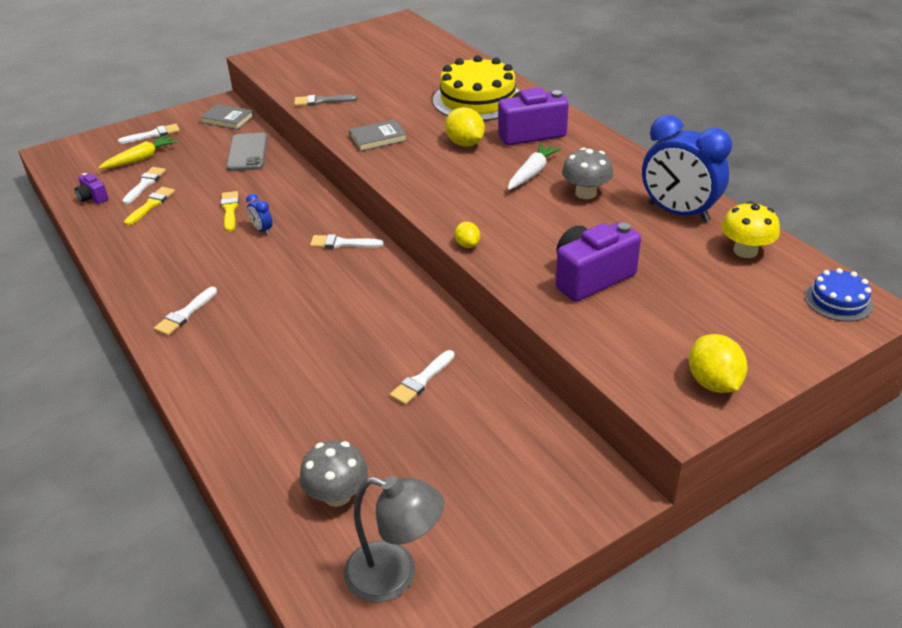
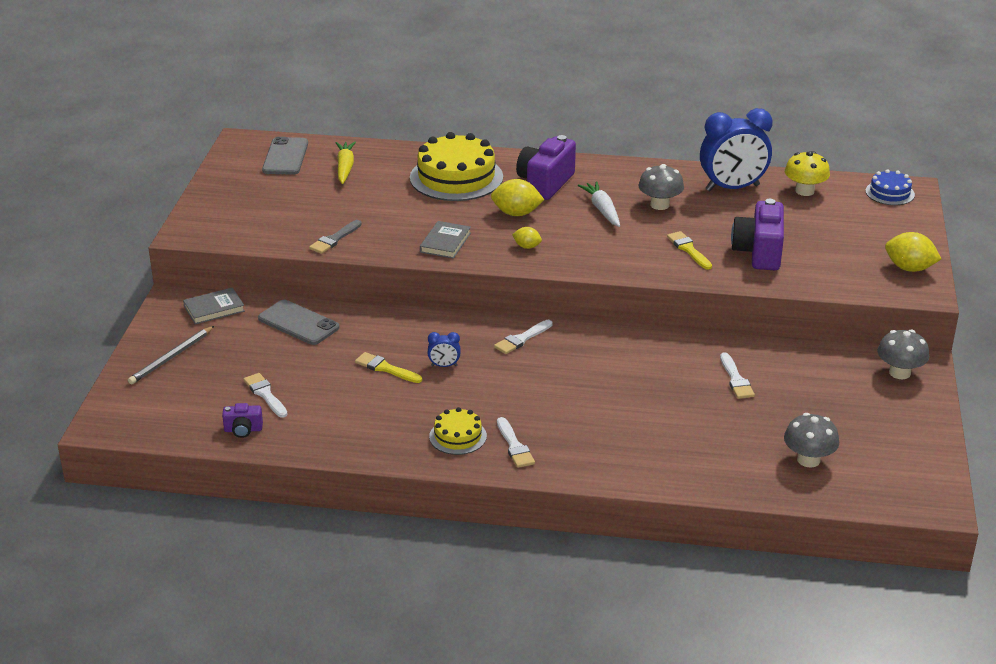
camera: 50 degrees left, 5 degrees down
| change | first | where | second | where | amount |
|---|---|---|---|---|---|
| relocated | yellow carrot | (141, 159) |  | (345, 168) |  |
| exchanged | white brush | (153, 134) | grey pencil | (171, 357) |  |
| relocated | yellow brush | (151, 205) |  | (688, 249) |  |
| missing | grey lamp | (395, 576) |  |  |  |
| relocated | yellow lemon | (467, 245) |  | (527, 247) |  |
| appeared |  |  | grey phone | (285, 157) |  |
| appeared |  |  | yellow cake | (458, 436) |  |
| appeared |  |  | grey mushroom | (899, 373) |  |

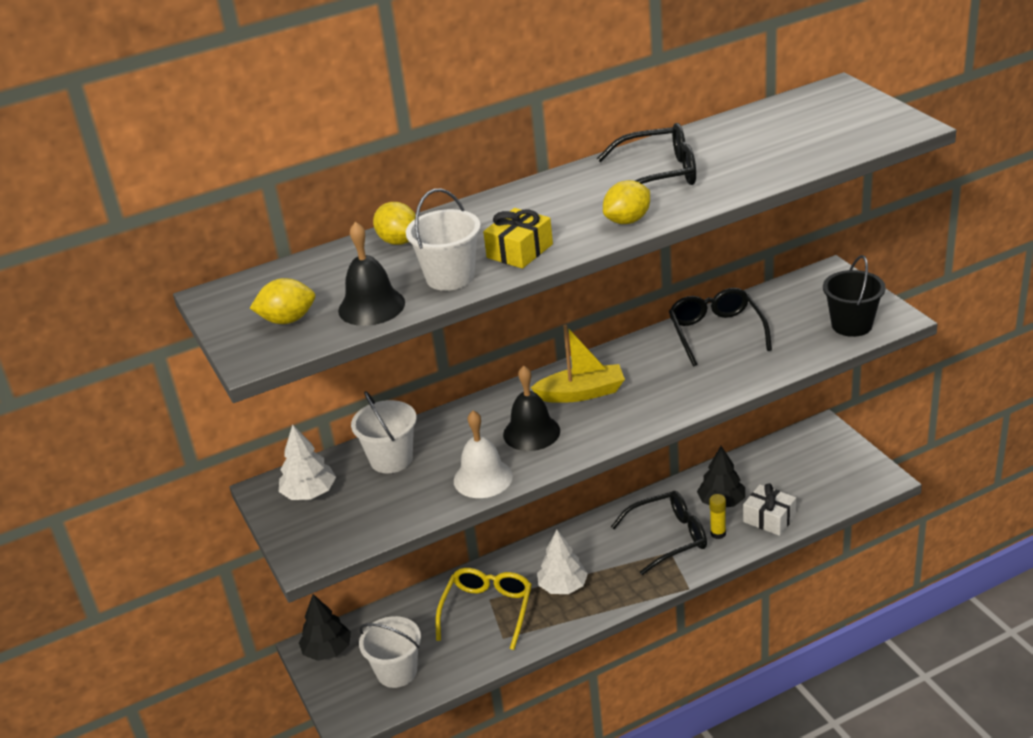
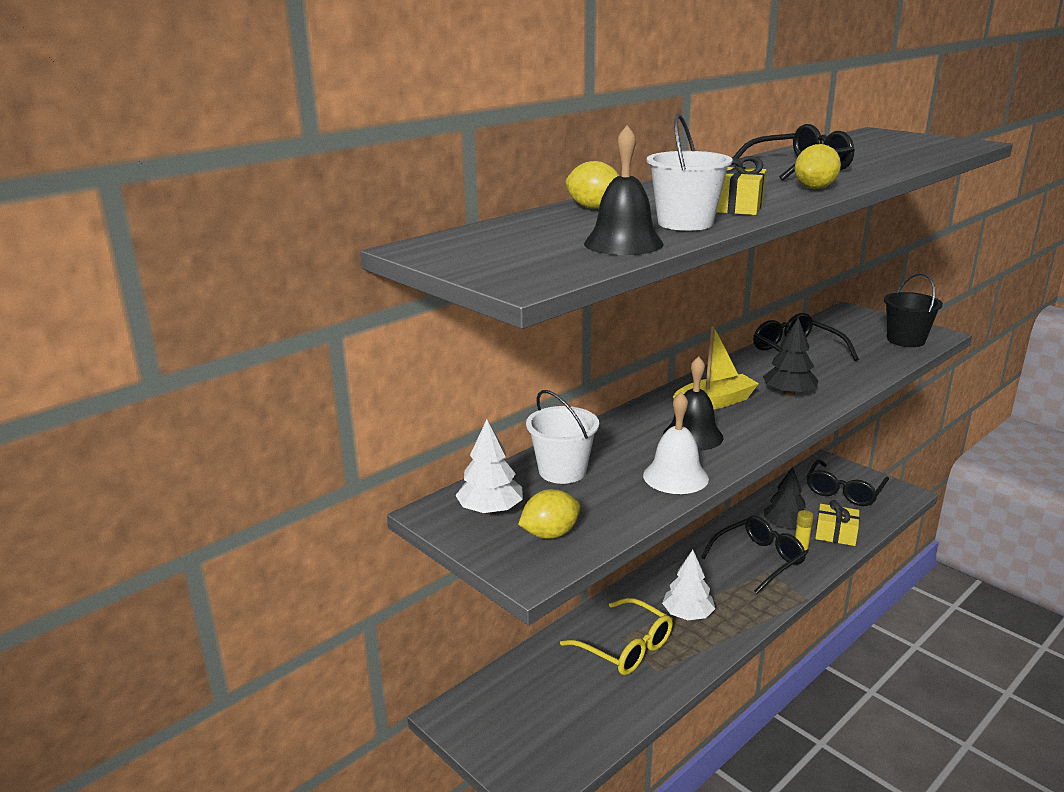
camera: 20 degrees left, 10 degrees down
| change | first | where | second | where | amount |
|---|---|---|---|---|---|
| relocated | yellow lemon | (288, 320) |  | (550, 534) |  |
| relocated | black tree | (327, 650) |  | (789, 394) |  |
| missing | white bucket | (397, 672) |  |  |  |
| spun | yellow glasses | (487, 610) |  | (626, 647) | 135 degrees clockwise |
| colour | white gift | (769, 518) | yellow gift | (835, 534) |  |
| appeared |  |  | black glasses | (844, 491) |  |

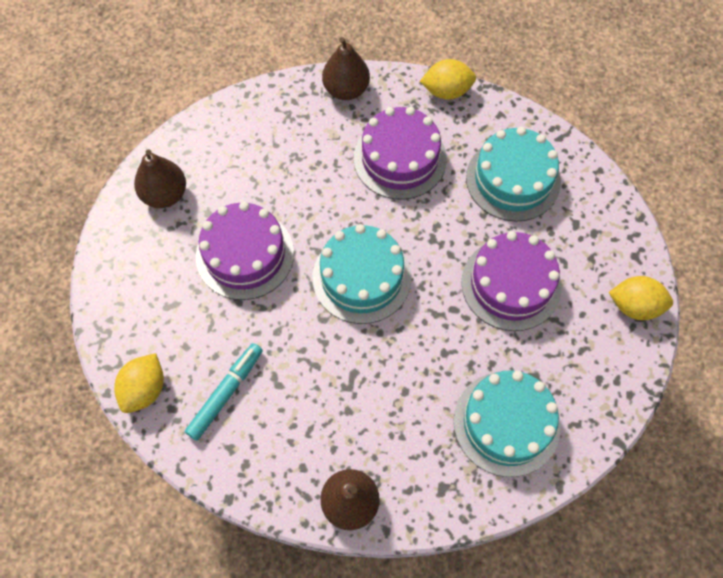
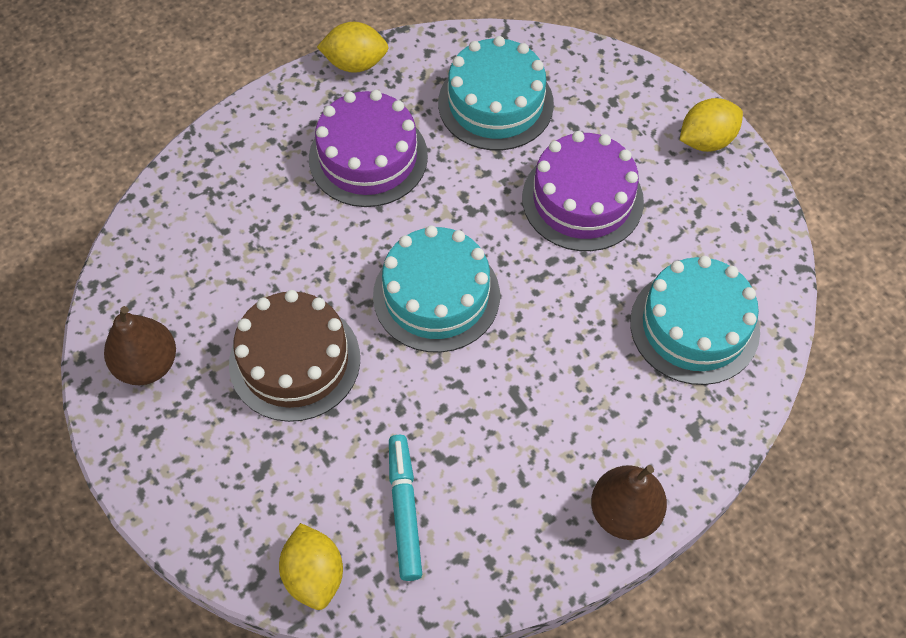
camera: 40 degrees left, 5 degrees down
| change | first | where | second | where | amount |
|---|---|---|---|---|---|
| colour | purple cake | (245, 254) | brown cake | (294, 361) |  |
| missing | brown pear | (346, 89) |  |  |  |
| spun | yellow lemon | (446, 91) |  | (355, 63) | 45 degrees clockwise |

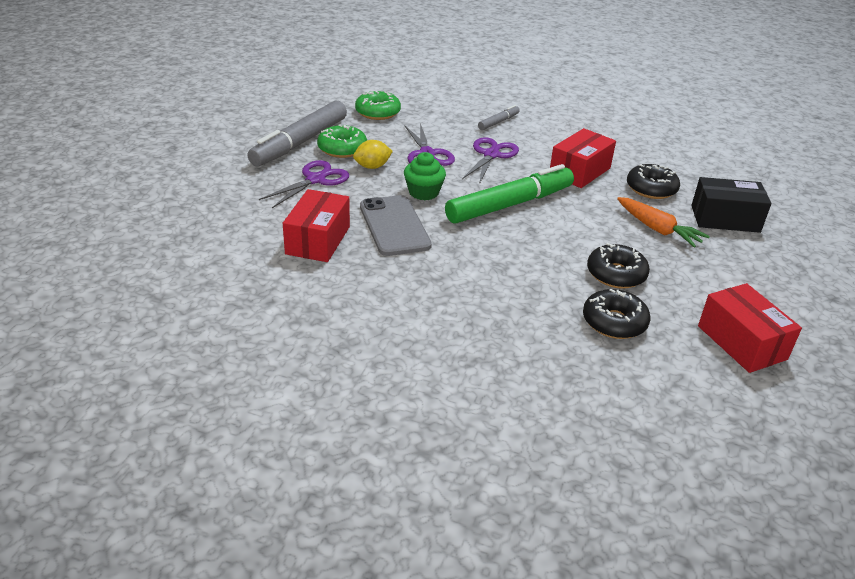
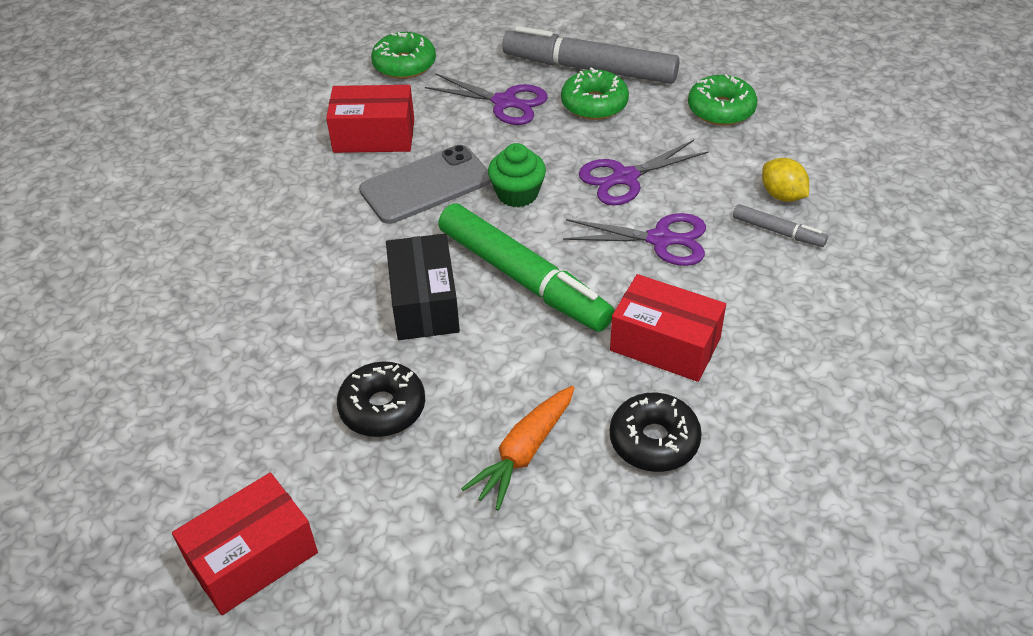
camera: 80 degrees right, 10 degrees up
| change | first | where | second | where | amount |
|---|---|---|---|---|---|
| relocated | yellow lemon | (372, 167) |  | (782, 195) |  |
| missing | black donut | (614, 322) |  |  |  |
| relocated | black box | (725, 219) |  | (424, 303) |  |
| appeared |  |  | green donut | (404, 64) |  |

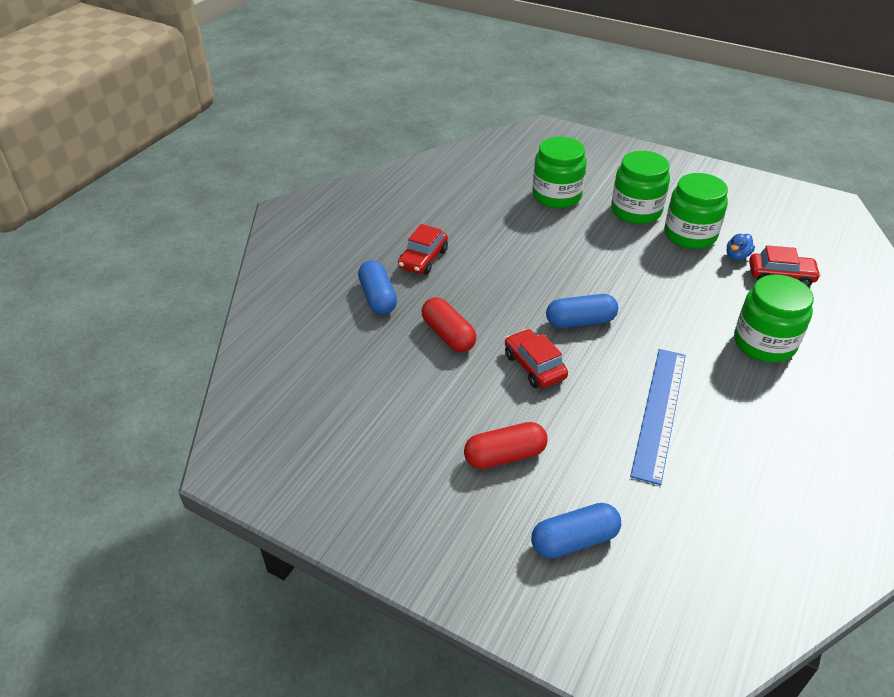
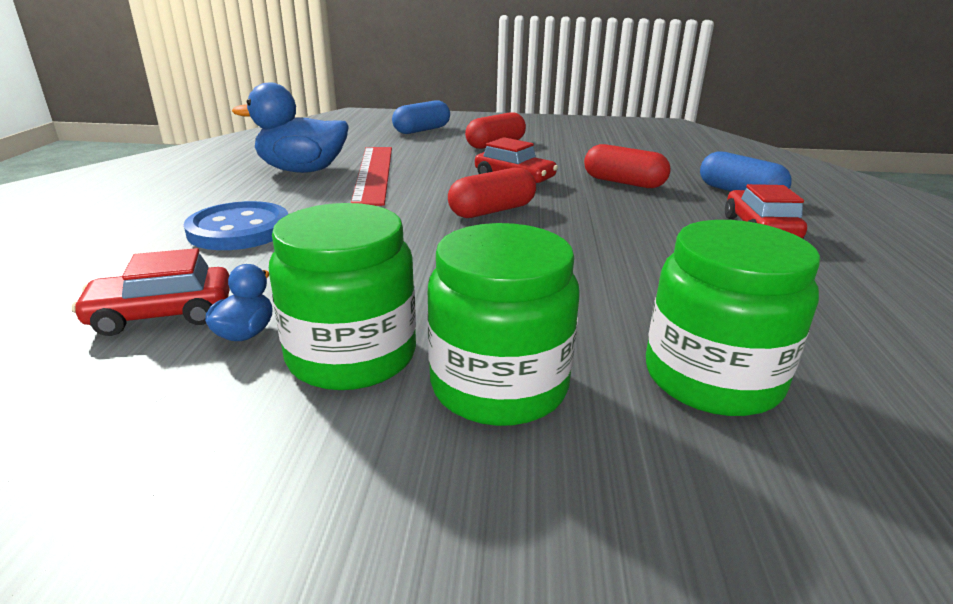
camera: 155 degrees right, 15 degrees down
| change | first | where | second | where | amount |
|---|---|---|---|---|---|
| colour | blue capsule | (580, 321) | red capsule | (492, 211) |  |
| colour | blue ruler | (659, 412) | red ruler | (374, 173) |  |
| exchanged | green jar | (764, 343) | blue button | (239, 230) |  |
| appeared |  |  | blue duck | (302, 170) |  |

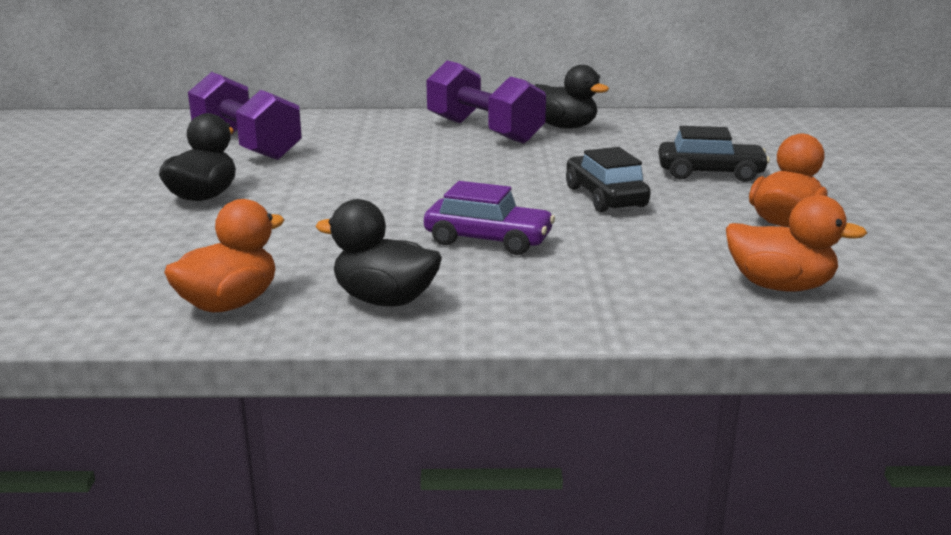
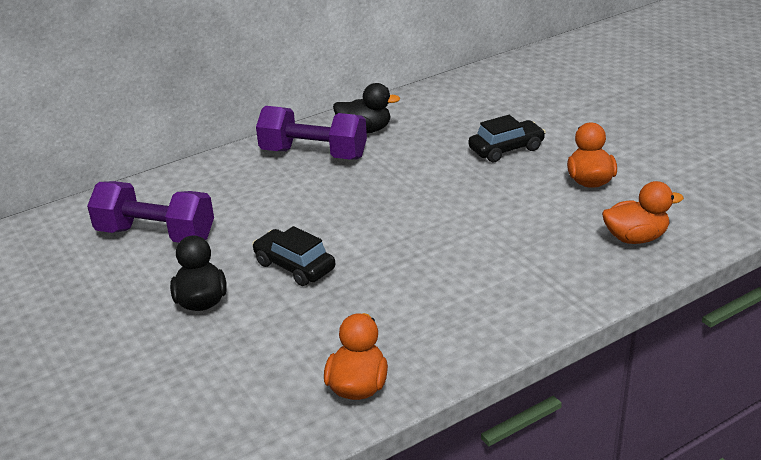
camera: 30 degrees left, 10 degrees up
| change | first | where | second | where | amount |
|---|---|---|---|---|---|
| missing | black duck | (384, 300) |  |  |  |
| missing | purple car | (488, 240) |  |  |  |
| relocated | black car | (605, 197) |  | (294, 266) |  |

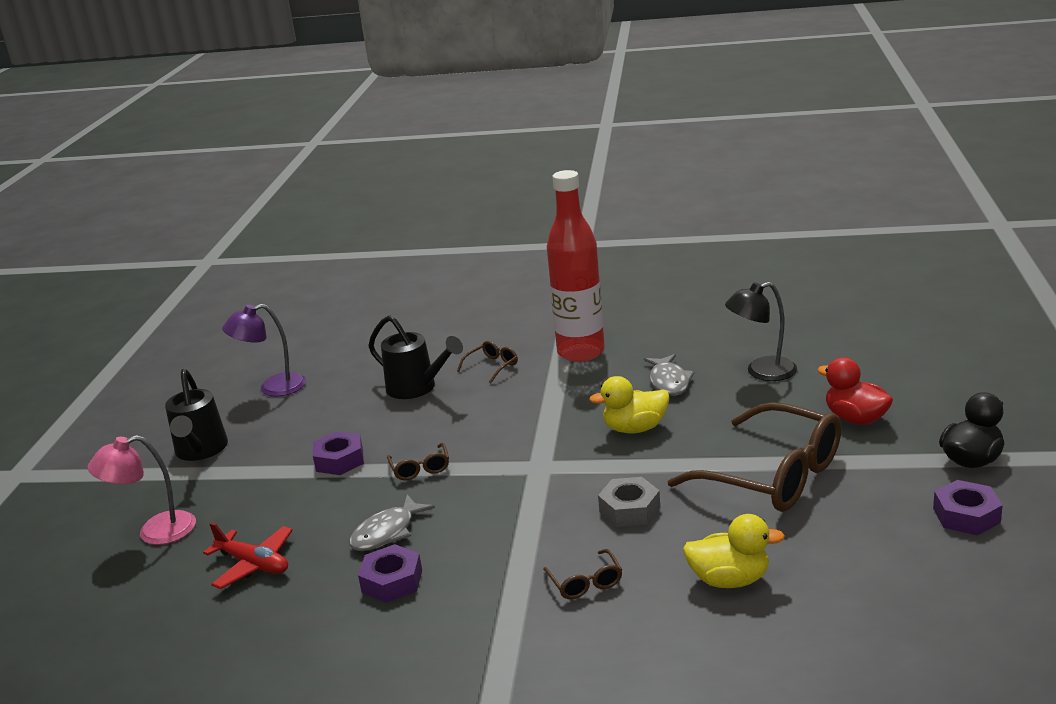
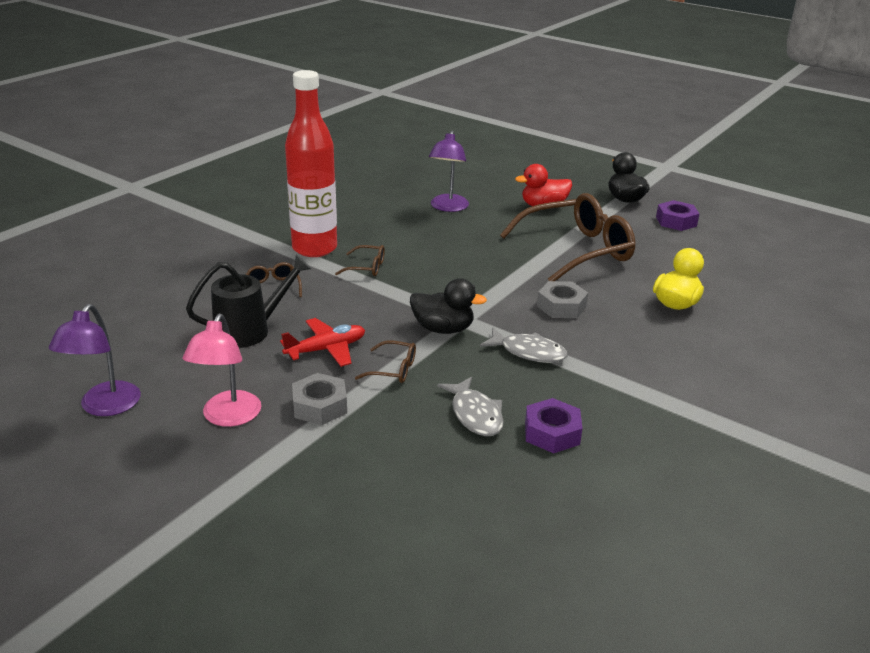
camera: 65 degrees left, 5 degrees up
| change | first | where | second | where | amount |
|---|---|---|---|---|---|
| relocated | pink lamp | (155, 532) |  | (228, 417) |  |
| missing | black watering can | (201, 451) |  |  |  |
| relocated | red plane | (253, 564) |  | (326, 349) |  |
| colour | purple nut | (339, 460) | grey nut | (320, 406) |  |
| relocated | brown glasses | (585, 583) |  | (367, 267) |  |
| missing | yellow duck | (635, 428) |  |  |  |
| relocated | grey fish | (669, 382) |  | (528, 352) |  |
| colour | black lamp | (762, 372) | purple lamp | (447, 207) |  |
| appeared |  |  | black duck | (443, 329) |  |

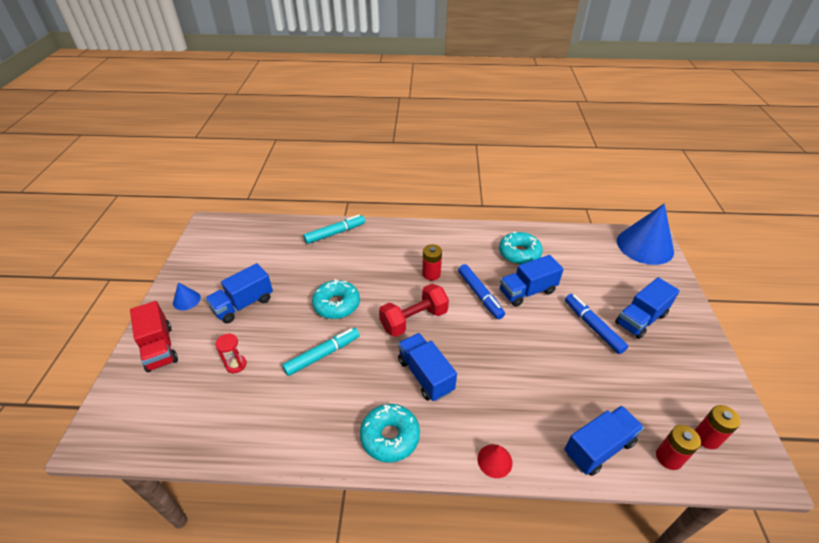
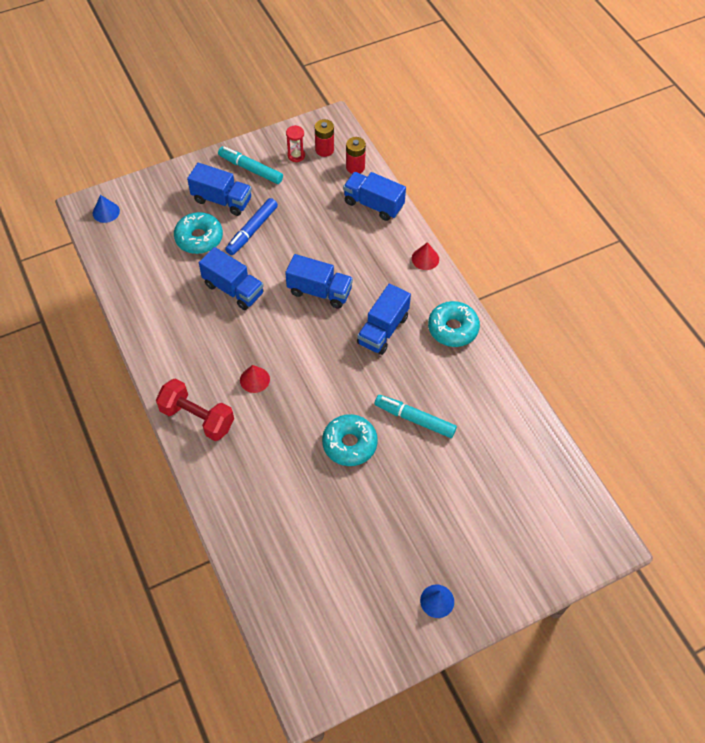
camera: 120 degrees left, 15 degrees up
| change | first | where | second | where | amount |
|---|---|---|---|---|---|
| missing | red truck | (159, 348) |  |  |  |
| relocated | blue truck | (243, 304) |  | (319, 291) |  |
| relocated | red hourglass | (236, 365) |  | (296, 155) |  |
| relocated | turquoise marker | (335, 233) |  | (250, 169) |  |
| relocated | red dumbbell | (414, 320) |  | (197, 418) |  |
| exchanged | red battery | (431, 274) | red cone | (254, 379) |  |
| missing | blue marker | (480, 295) |  |  |  |
| relocated | turquoise donut | (519, 253) |  | (199, 238) |  |
| size | blue cone | (645, 246) |  | (106, 212) | x0.44 |

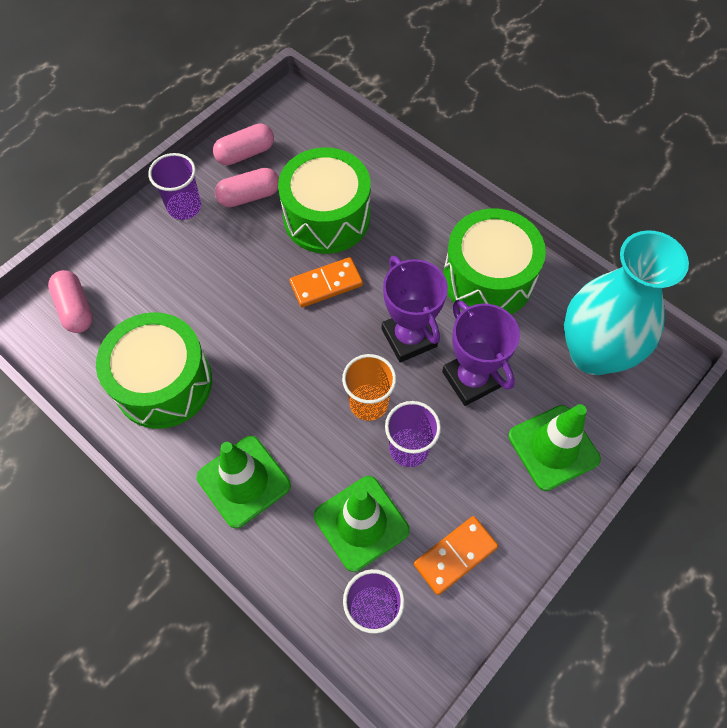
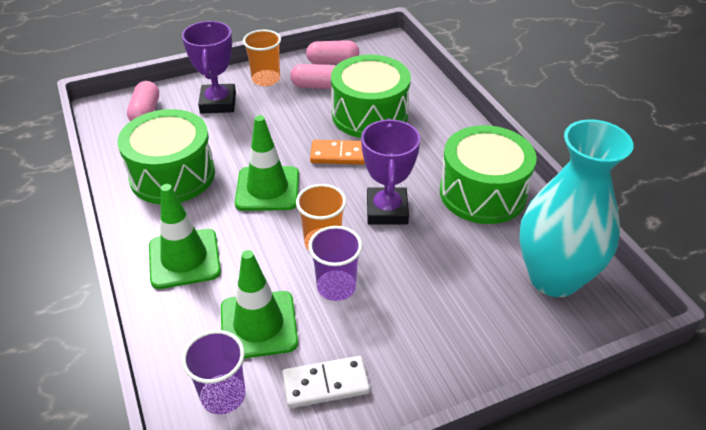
camera: 25 degrees right, 20 degrees down
| change | first | where | second | where | amount |
|---|---|---|---|---|---|
| colour | purple cup | (184, 207) | orange cup | (266, 79) |  |
| colour | orange domino | (455, 556) | white domino | (325, 384) |  |
| relocated | purple trophy | (471, 379) |  | (218, 103) |  |
| relocated | green traffic cone | (553, 447) |  | (267, 189) |  |

